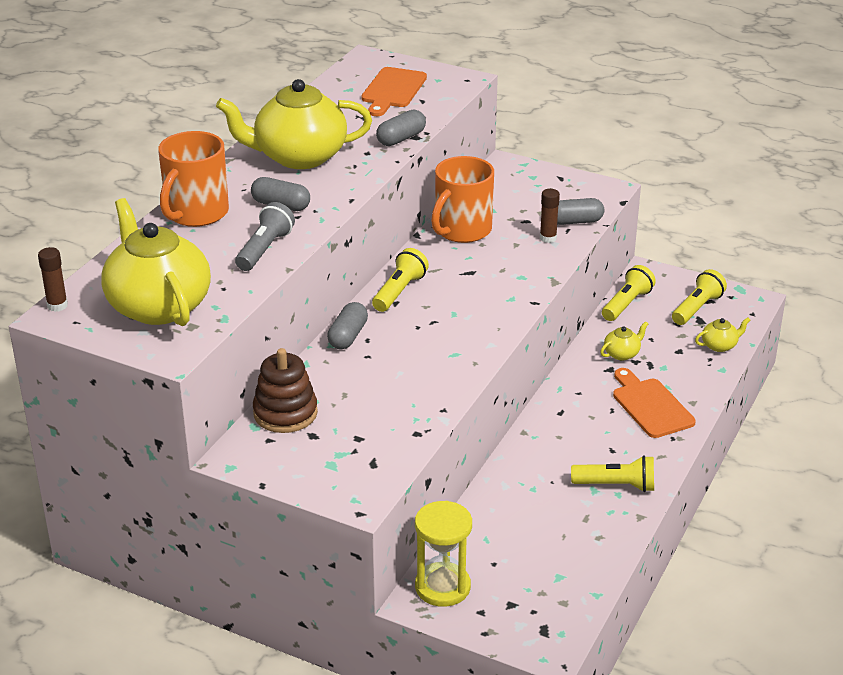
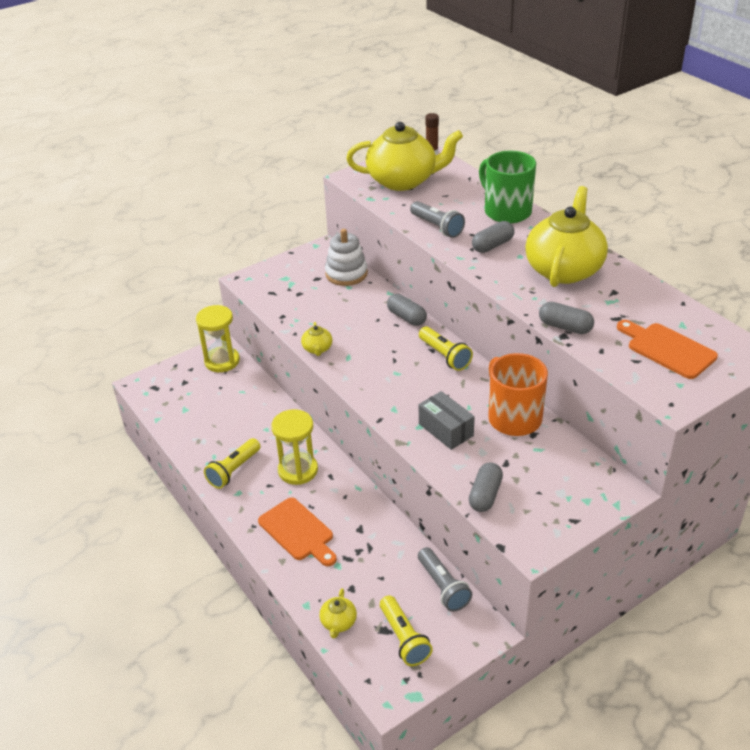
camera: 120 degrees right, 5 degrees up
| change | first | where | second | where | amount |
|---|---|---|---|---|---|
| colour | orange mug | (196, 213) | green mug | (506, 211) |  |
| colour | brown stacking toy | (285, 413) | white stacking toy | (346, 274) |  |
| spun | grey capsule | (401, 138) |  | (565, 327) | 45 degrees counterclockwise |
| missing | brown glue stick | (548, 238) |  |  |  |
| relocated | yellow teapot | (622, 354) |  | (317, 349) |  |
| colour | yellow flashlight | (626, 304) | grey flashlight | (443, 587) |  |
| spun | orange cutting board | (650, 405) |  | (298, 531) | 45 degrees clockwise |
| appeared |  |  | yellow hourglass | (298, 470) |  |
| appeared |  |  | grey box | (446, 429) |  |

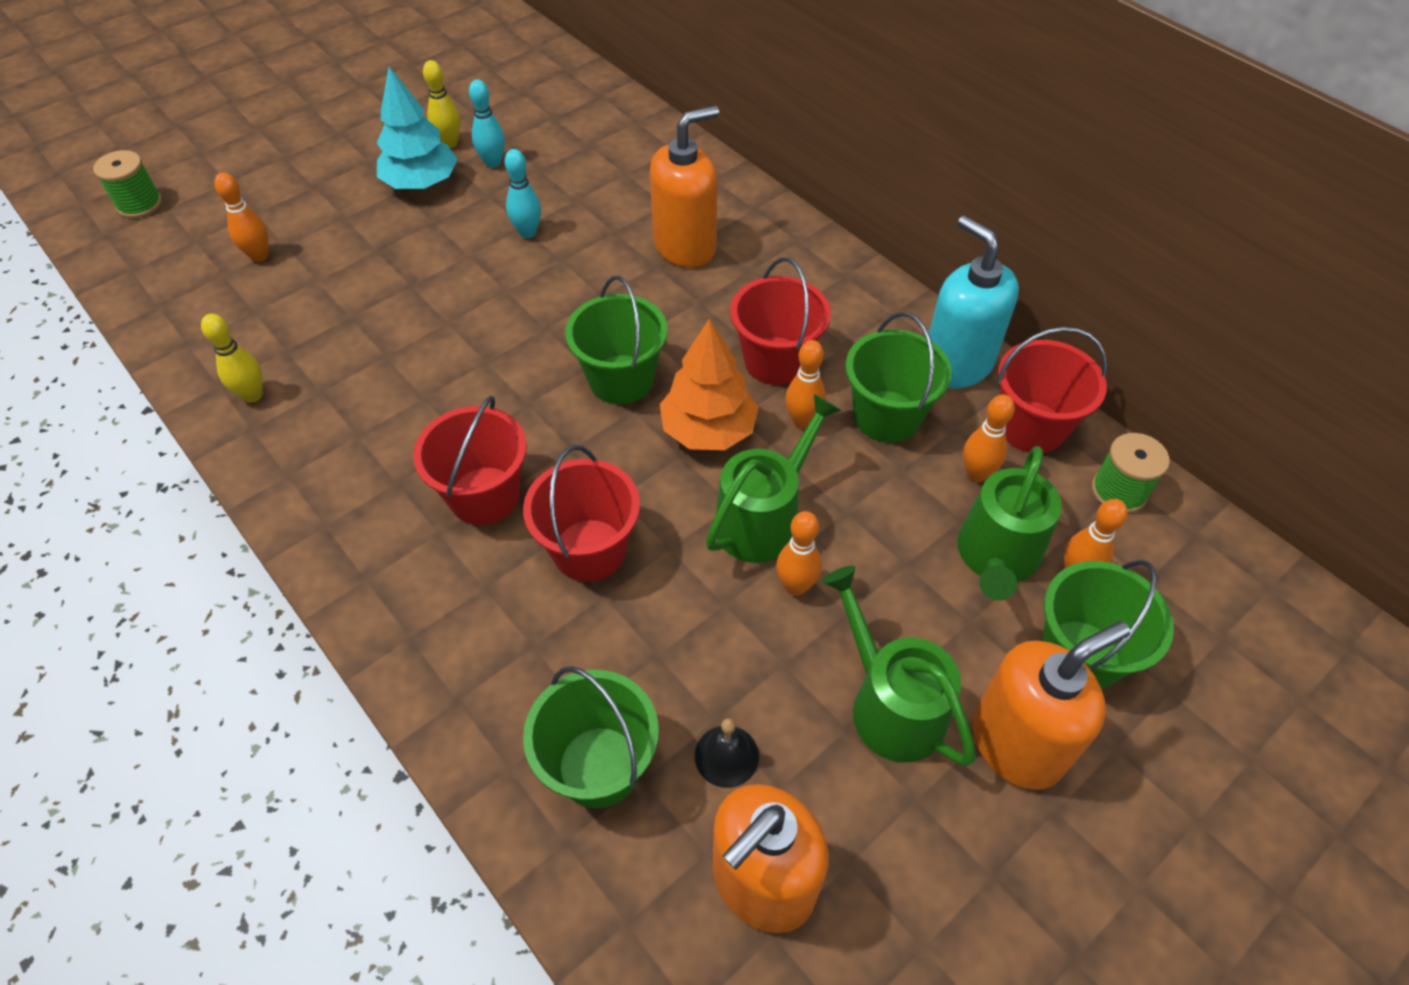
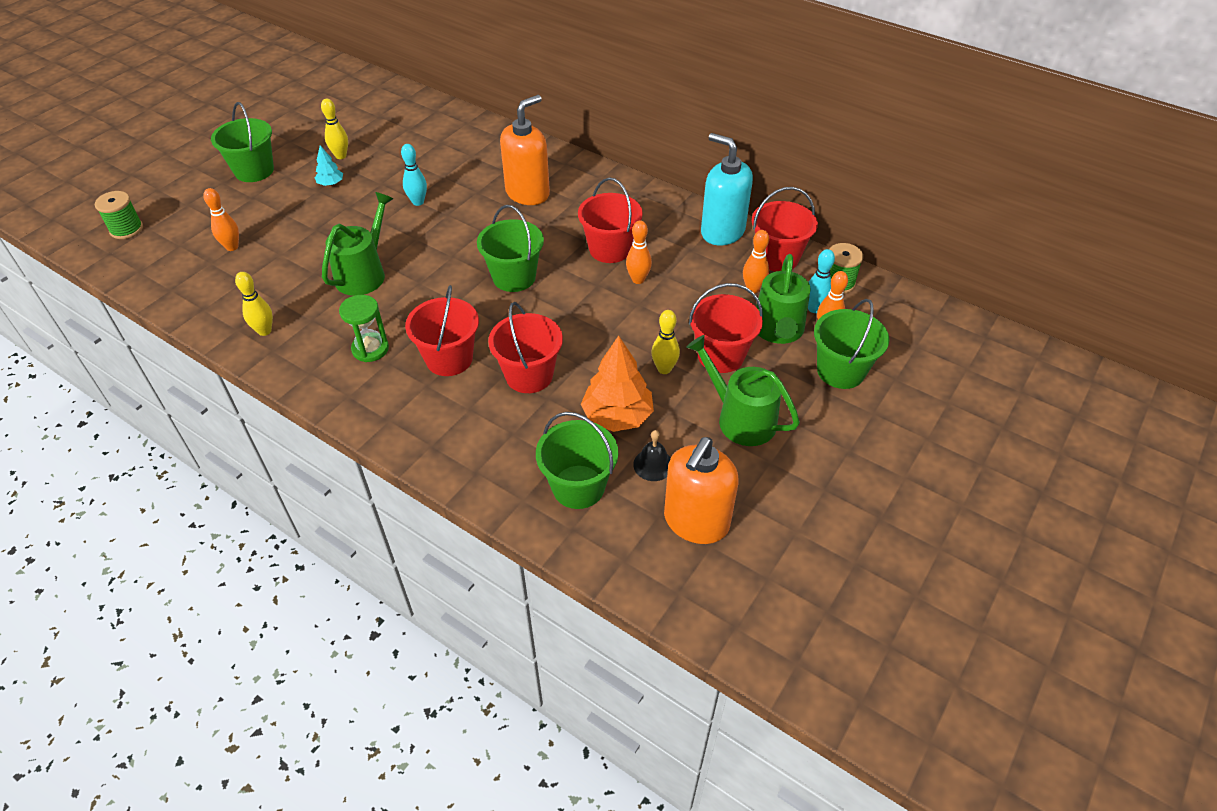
camera: 15 degrees left, 5 degrees down
| change | first | where | second | where | amount |
|---|---|---|---|---|---|
| size | turquoise tree | (421, 183) |  | (331, 184) | x0.50 |
| relocated | turquoise bowling pin | (493, 163) |  | (814, 308) |  |
| relocated | orange tree | (708, 430) |  | (617, 416) |  |
| relocated | green watering can | (763, 519) |  | (364, 274) |  |
| colour | orange bowling pin | (795, 586) | yellow bowling pin | (664, 369) |  |
| relocated | green bucket | (887, 416) |  | (254, 171) |  |
| missing | orange soap dispenser | (1017, 743) |  |  |  |
| appeared |  |  | green hourglass | (370, 349) |  |
| appeared |  |  | red bucket | (720, 355) |  |

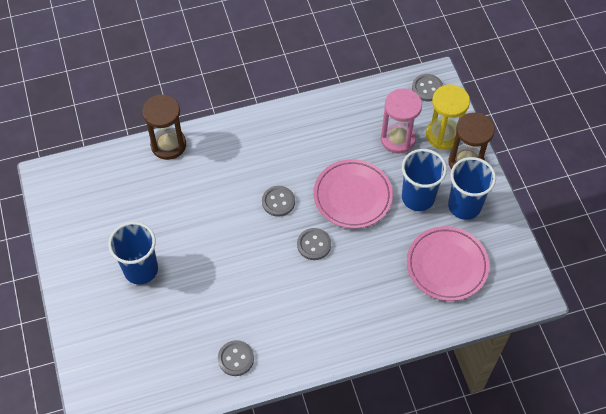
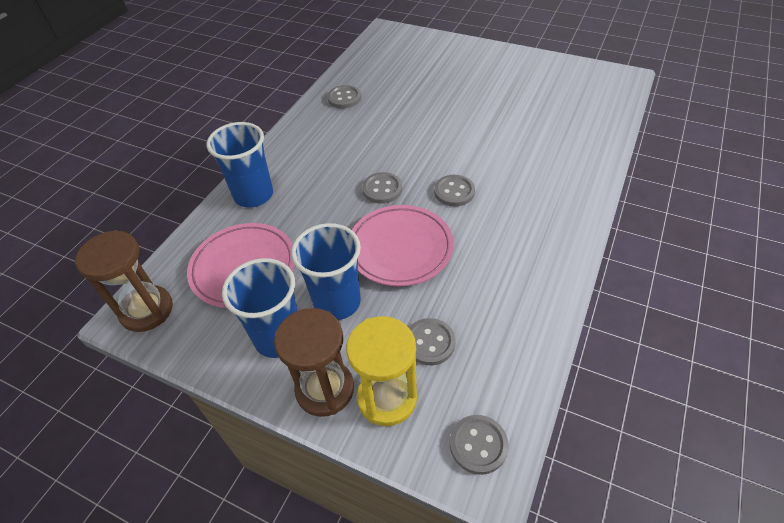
camera: 135 degrees right, 10 degrees down
| change | first | where | second | where | amount |
|---|---|---|---|---|---|
| relocated | blue cup | (141, 269) |  | (253, 195) |  |
| relocated | brown hourglass | (168, 145) |  | (147, 310) |  |
| exchanged | pink hourglass | (398, 139) | grey button | (429, 342) |  |

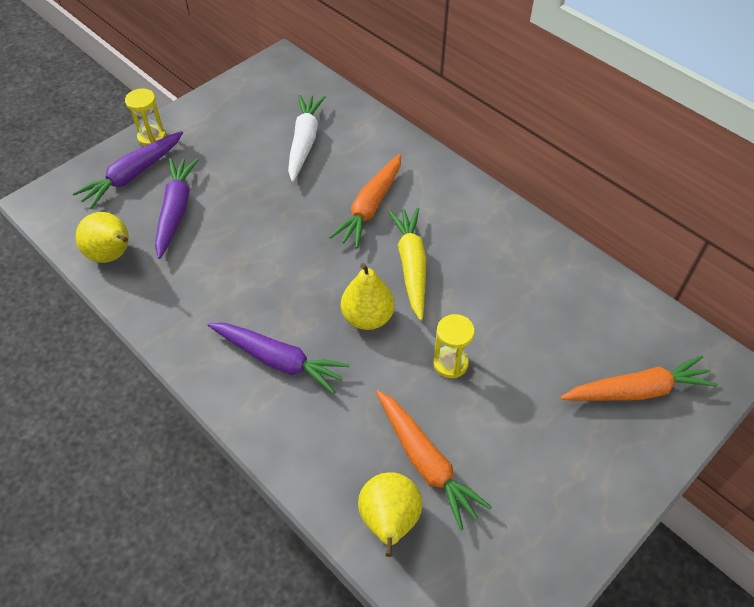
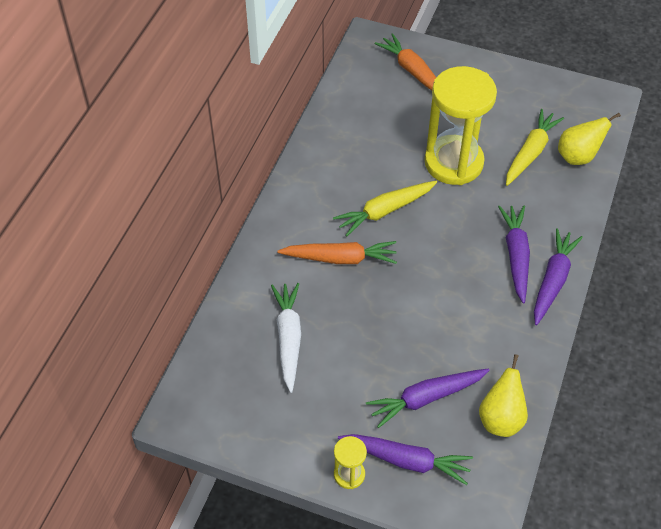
camera: 115 degrees left, 0 degrees up
| change | first | where | second | where | amount |
|---|---|---|---|---|---|
| spun | white carrot | (304, 142) |  | (288, 339) | 105 degrees clockwise |
| missing | yellow pear | (367, 317) |  |  |  |
| colour | orange carrot | (425, 461) | yellow carrot | (530, 153) |  |
| size | yellow hourglass | (450, 363) |  | (453, 163) | x2.31 |
| appeared |  |  | purple carrot | (552, 281) |  |

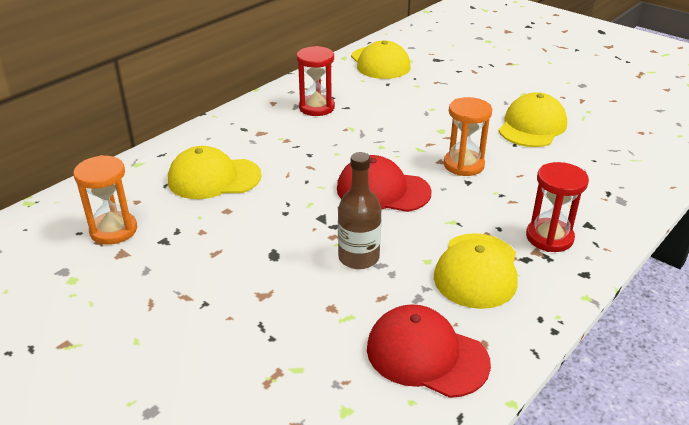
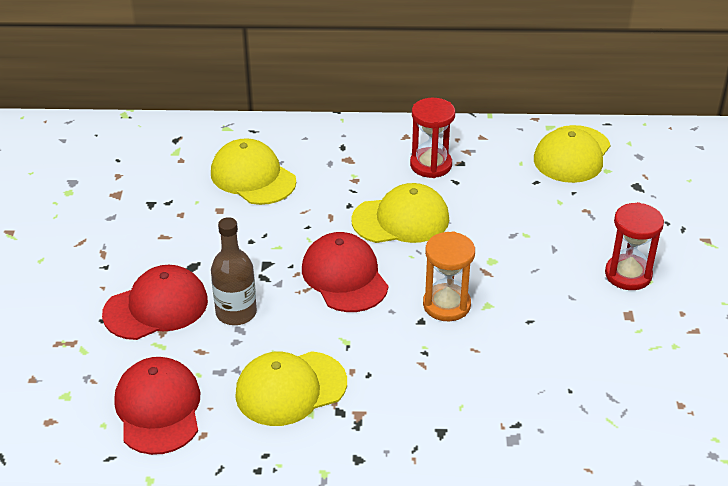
camera: 50 degrees right, 5 degrees up
| change | first | where | second | where | amount |
|---|---|---|---|---|---|
| missing | orange hourglass | (113, 230) |  |  |  |
| relocated | yellow cap | (532, 126) |  | (401, 219) |  |
| relocated | red hourglass | (549, 237) |  | (628, 274) |  |
| appeared |  |  | red cap | (156, 307) |  |

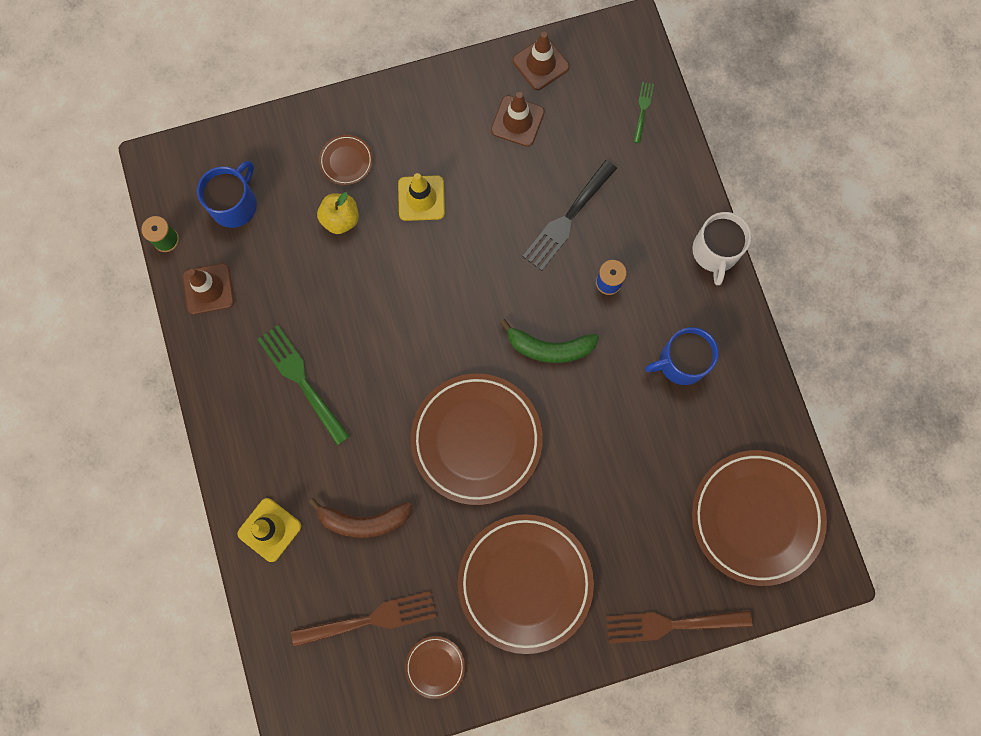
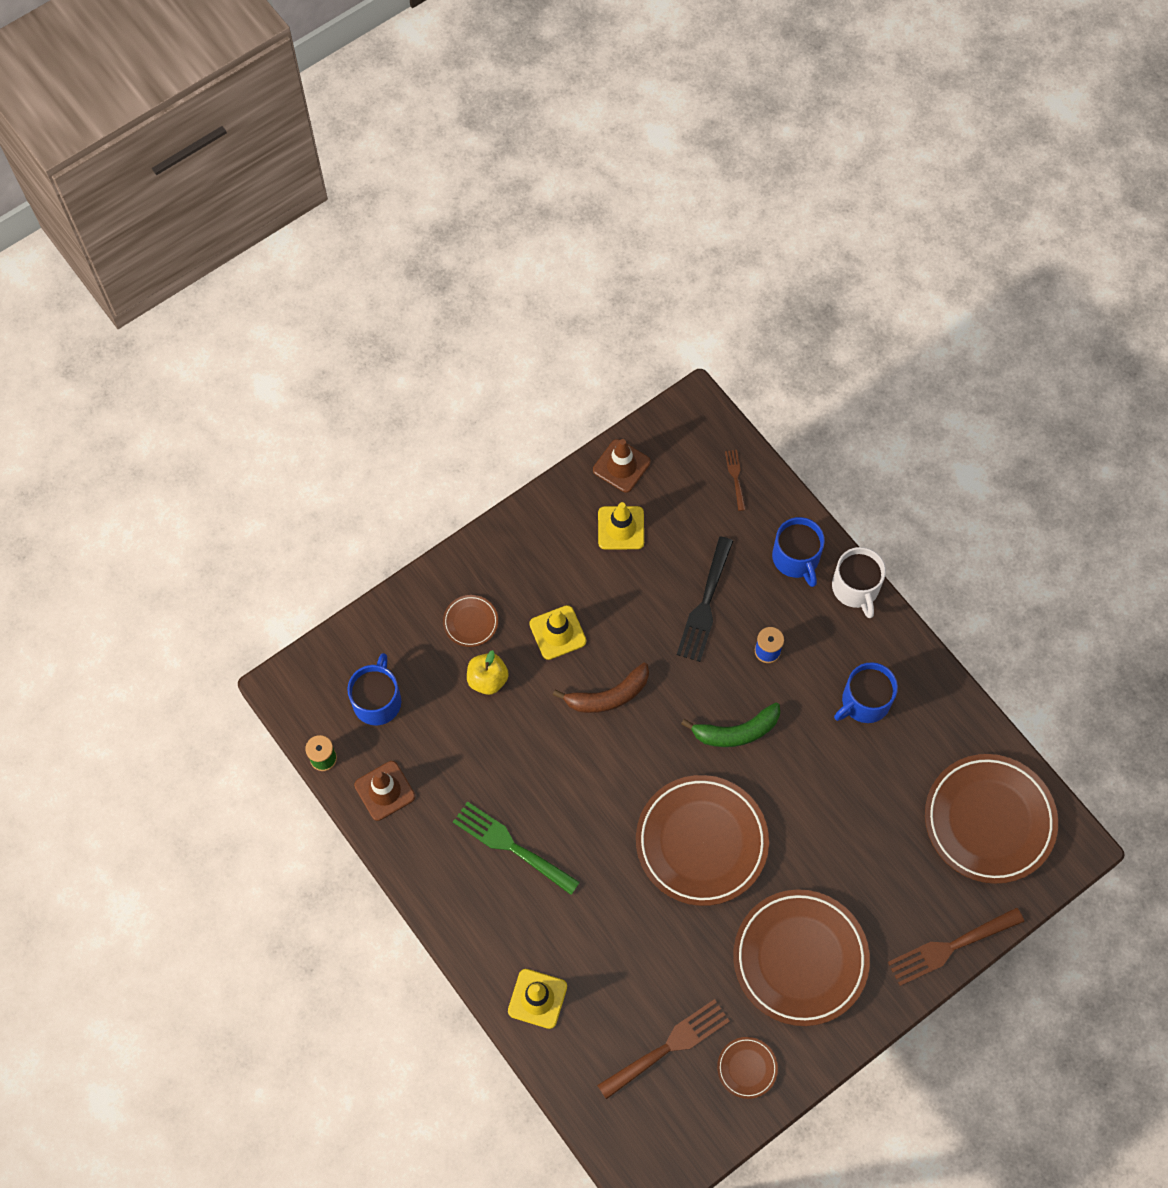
camera: 20 degrees left, 10 degrees down
| change | first | where | second | where | amount |
|---|---|---|---|---|---|
| relocated | brown banana | (364, 521) |  | (608, 696) |  |
| colour | brown traffic cone | (517, 121) | yellow traffic cone | (621, 528) |  |
| colour | green fork | (642, 110) | brown fork | (735, 477) |  |
| appeared |  |  | blue mug | (796, 558) |  |

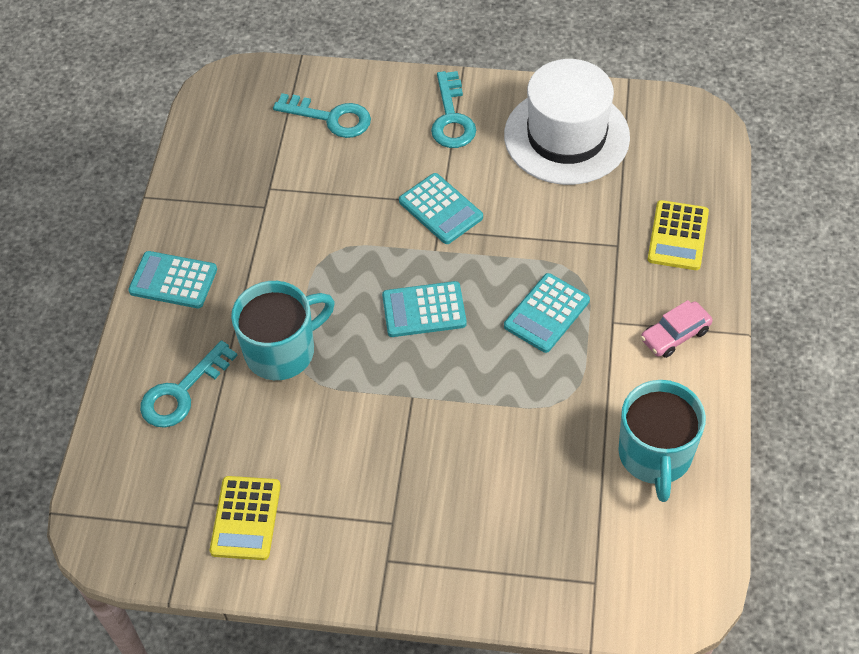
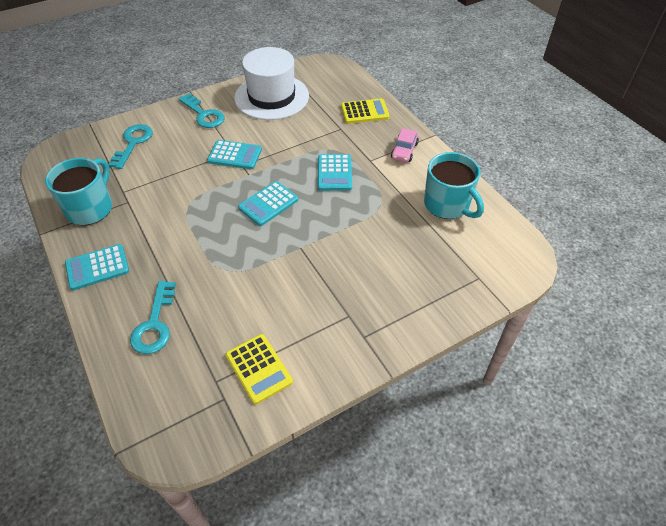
camera: 40 degrees left, 5 degrees down
| change | first | where | second | where | amount |
|---|---|---|---|---|---|
| relocated | turquoise mug | (282, 351) |  | (91, 208) |  |
| spun | turquoise key | (331, 118) |  | (133, 143) | 60 degrees counterclockwise |
| spun | yellow calculator | (678, 236) |  | (364, 112) | 75 degrees counterclockwise |

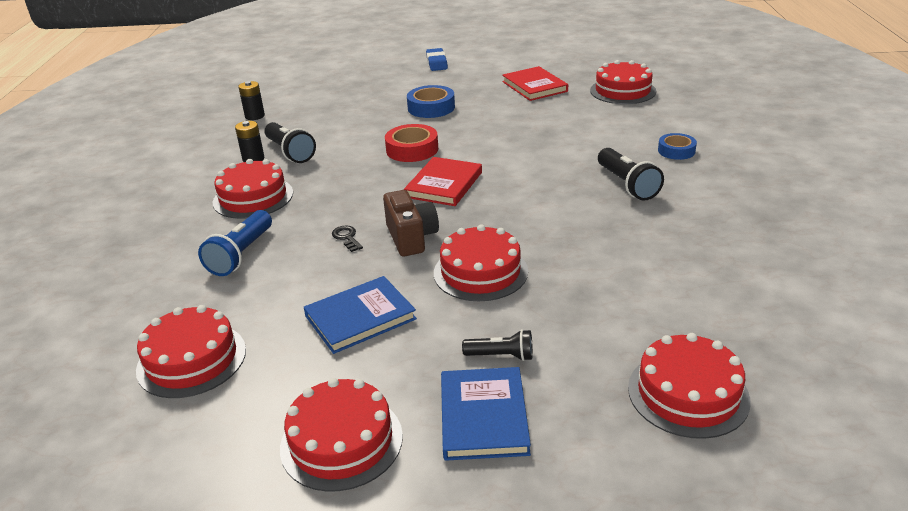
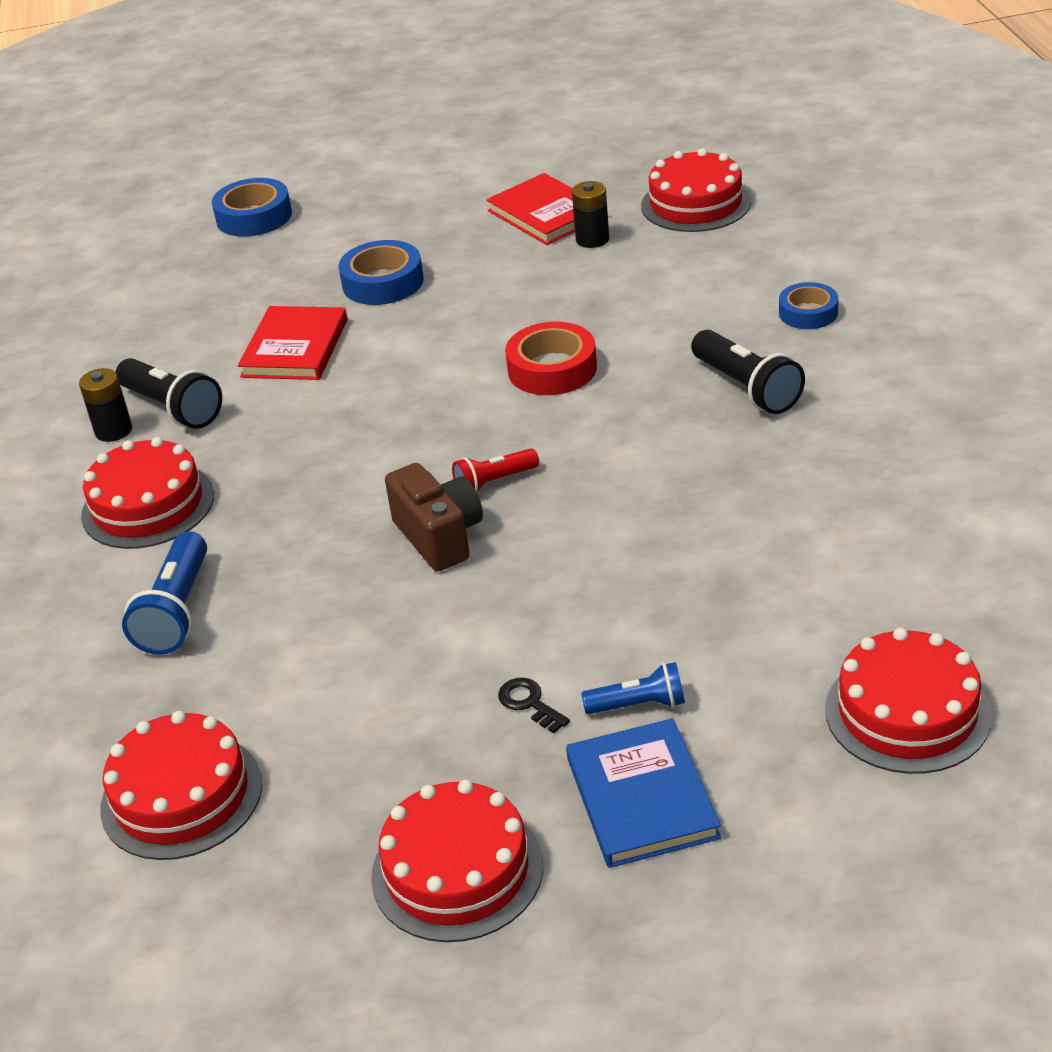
camera: 10 degrees left, 5 degrees up
| change | first | where | second | where | amount |
|---|---|---|---|---|---|
| relocated | black battery | (255, 116) |  | (592, 239) |  |
| missing | blue book | (360, 317) |  |  |  |
| relocated | black key | (347, 237) |  | (529, 703) |  |
| relocated | red tape | (412, 149) |  | (552, 369) |  |
| relocated | red book | (444, 185) |  | (295, 348) |  |
| missing | blue eraser | (437, 63) |  |  |  |
| missing | red cake | (480, 272) |  |  |  |
| colour | black flashlight | (501, 356) | blue flashlight | (639, 705) |  |
| appeared |  |  | blue tape | (254, 217) |  |
| appeared |  |  | red flashlight | (494, 482) |  |

